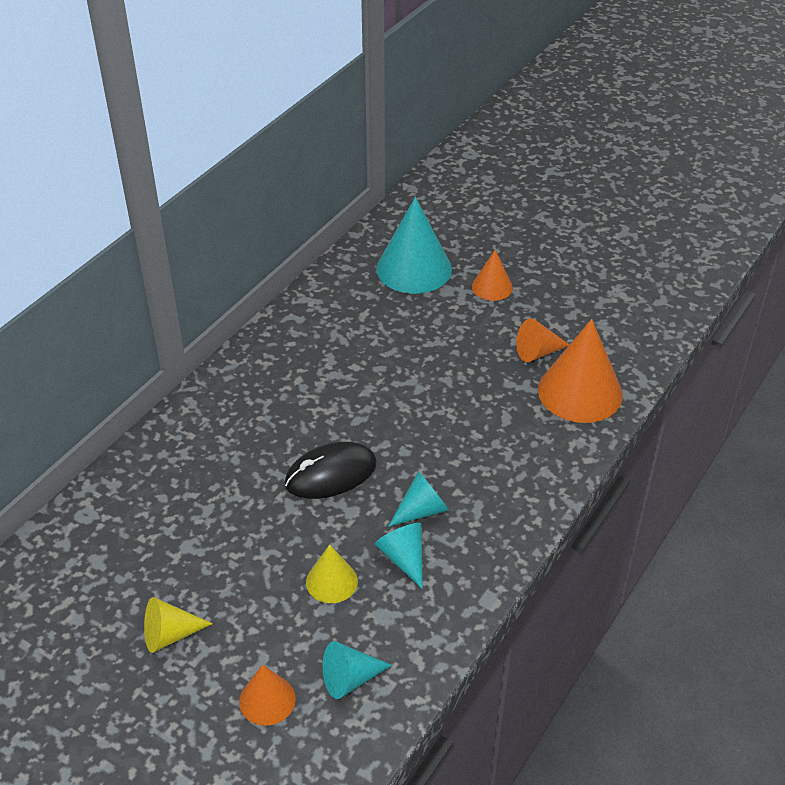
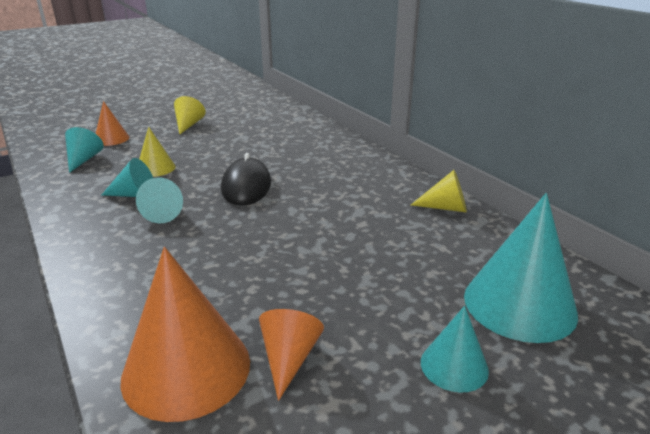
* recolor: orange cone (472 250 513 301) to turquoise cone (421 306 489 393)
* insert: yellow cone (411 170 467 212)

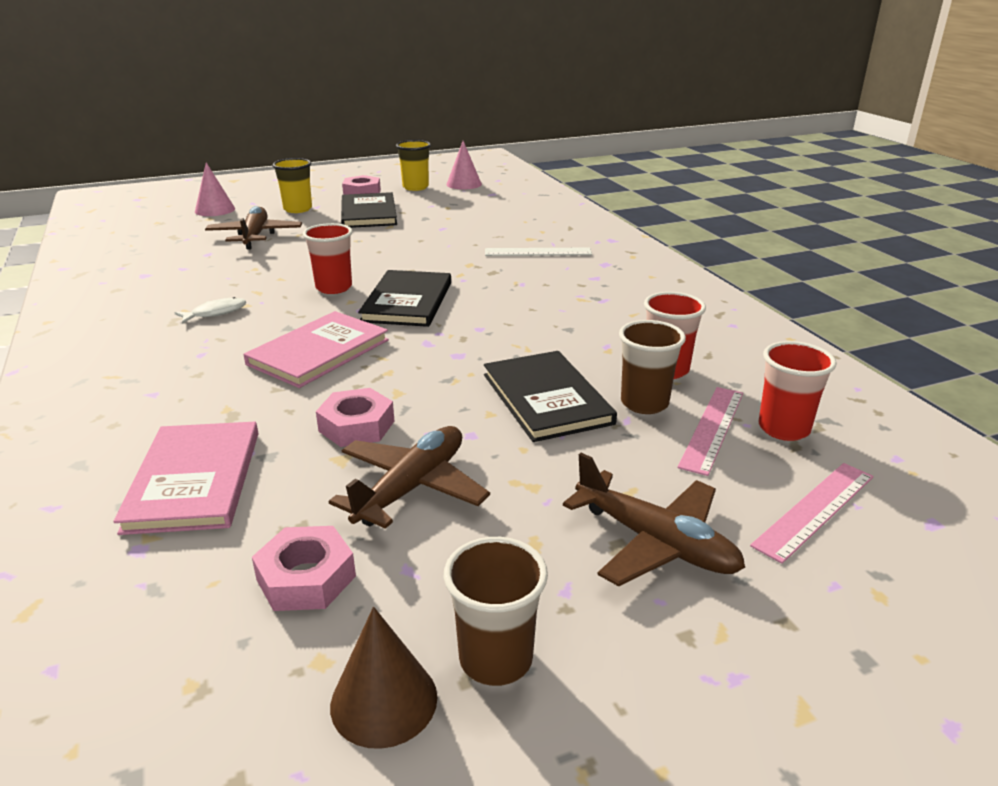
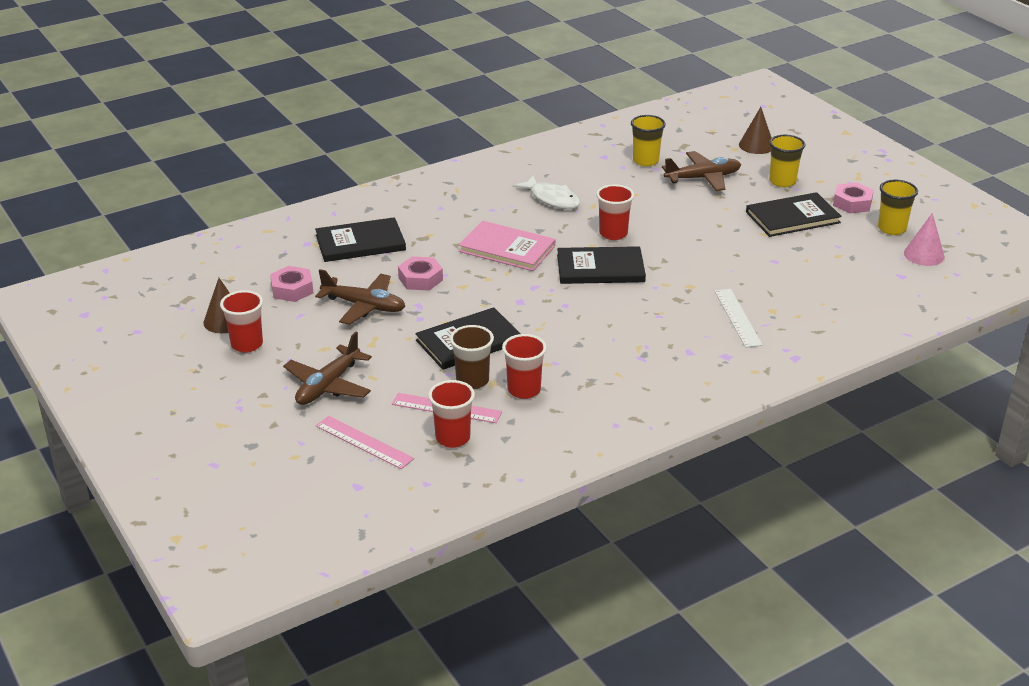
* recolor: pink book (113 422 258 535) to black book (315 217 406 262)
* resize: white fish (175 297 246 324) = (513 176 580 209) x1.58
* recolor: pink cone (195 163 235 216) to brown cone (739 107 772 154)
* recolor: brown cup (444 537 548 686) to red cup (220 290 263 353)
* insert: yellow cup (631 115 666 166)

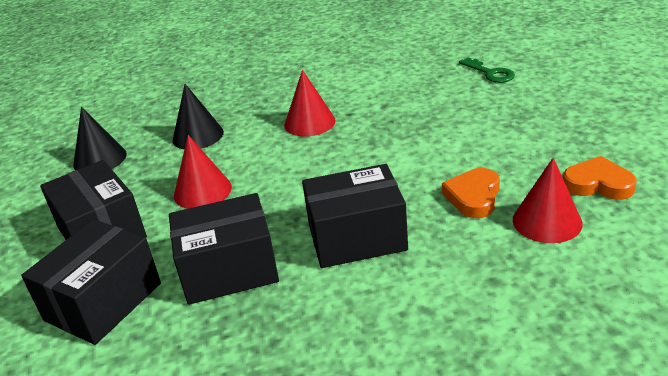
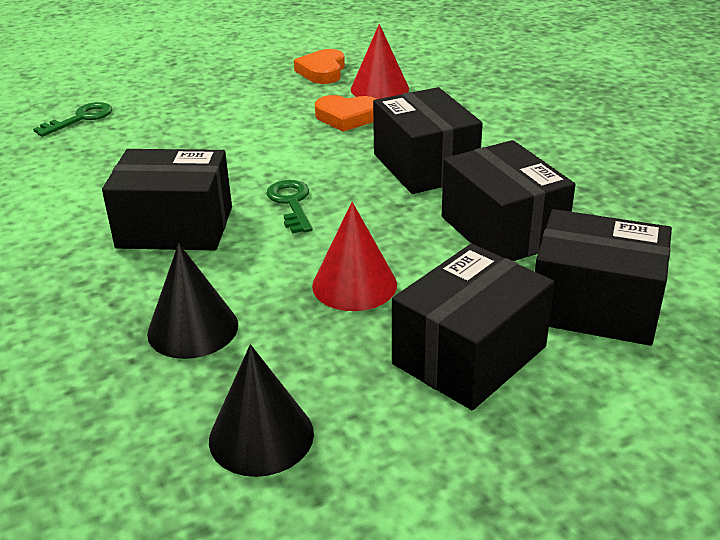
* replace: red cone (284 70 336 137) to black box (102 149 232 250)
* insert: green key (266 180 313 234)

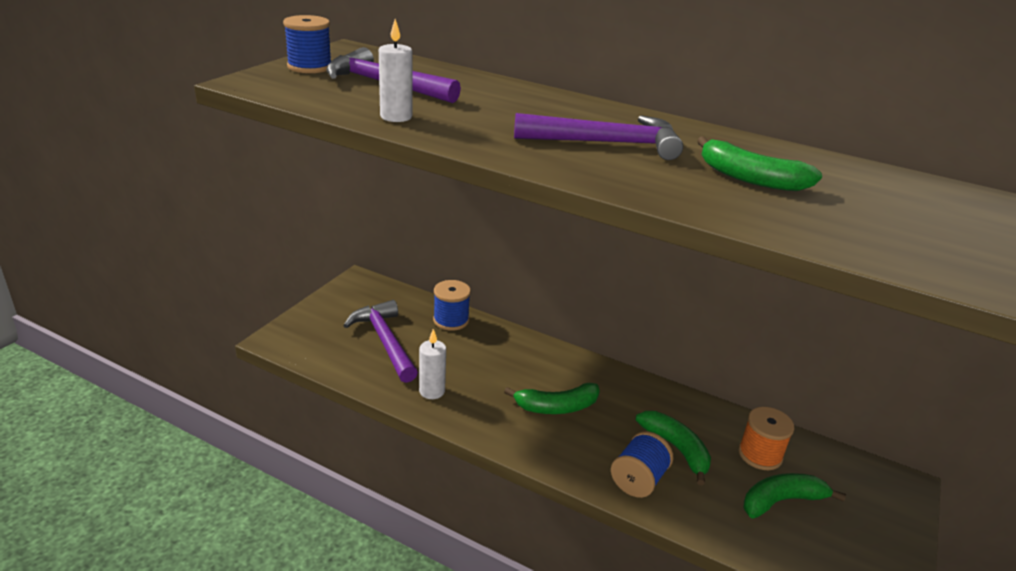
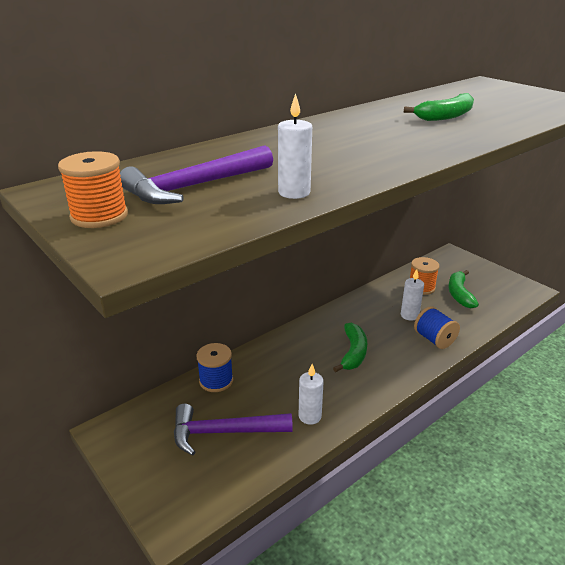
* recolor: blue spool (283 15 331 73) to orange spool (58 151 128 228)
* delete: purple hammer (514 113 683 160)
* replace: green banana (635 411 711 485) to white candle (401 269 424 321)

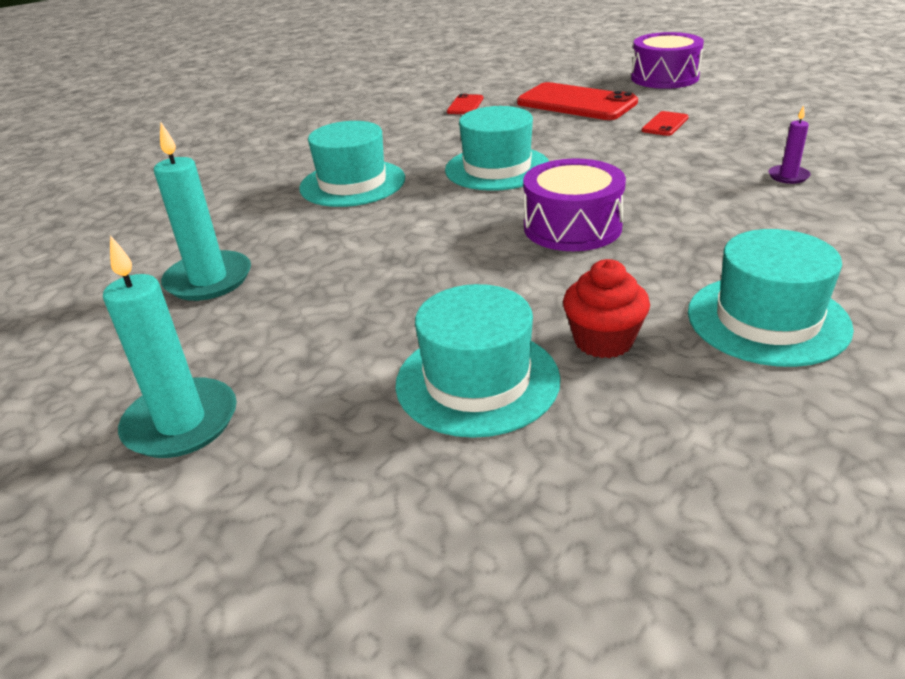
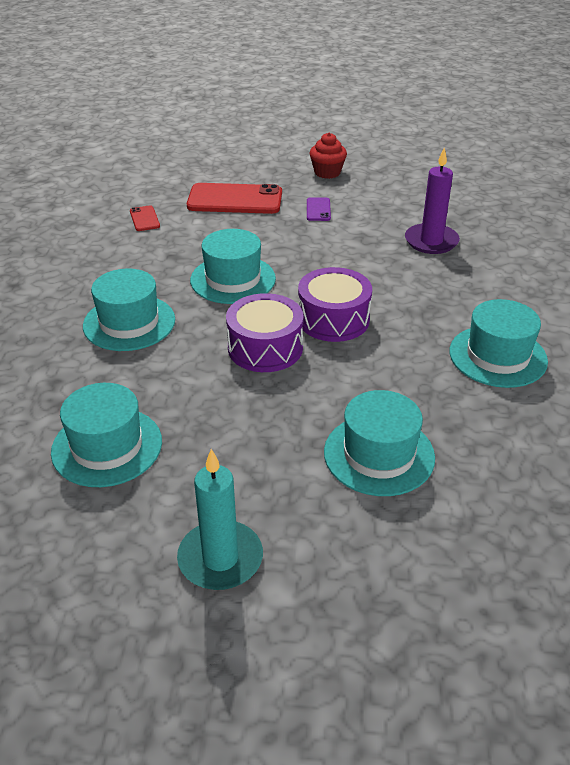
* replace: turquoise candle (154 123 251 301) to turquoise hat (51 383 162 487)
* move: red cupcake (563 259 650 358) to (310 133 347 179)
* move: purple drum (631 32 704 89) to (226 293 304 372)
* recolor: red phone (642 111 689 136) to purple phone (307 197 331 221)
* resize: purple candle (768 105 811 184) = (405 147 460 254) x1.98

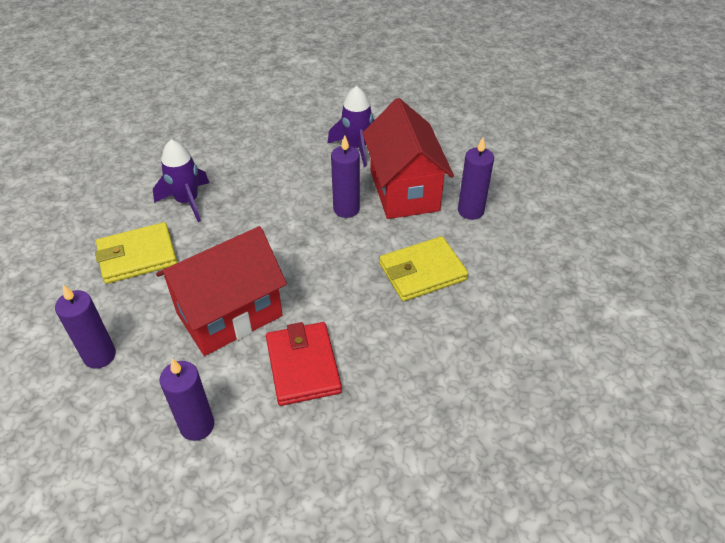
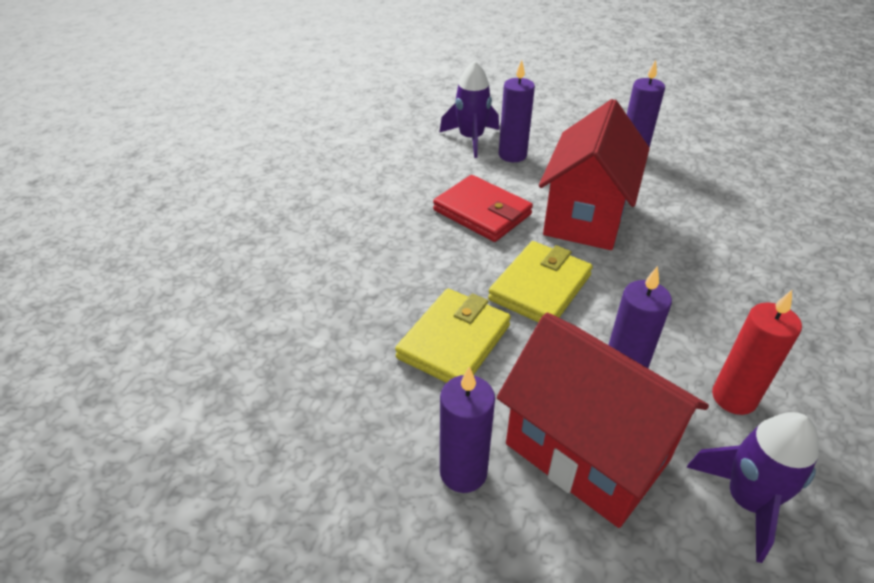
* move: yellow wallet (95 222 177 284) to (488 241 593 322)
* move: purple rocket (153 139 209 222) to (439 61 499 158)
* insert: red candle (712 290 802 415)

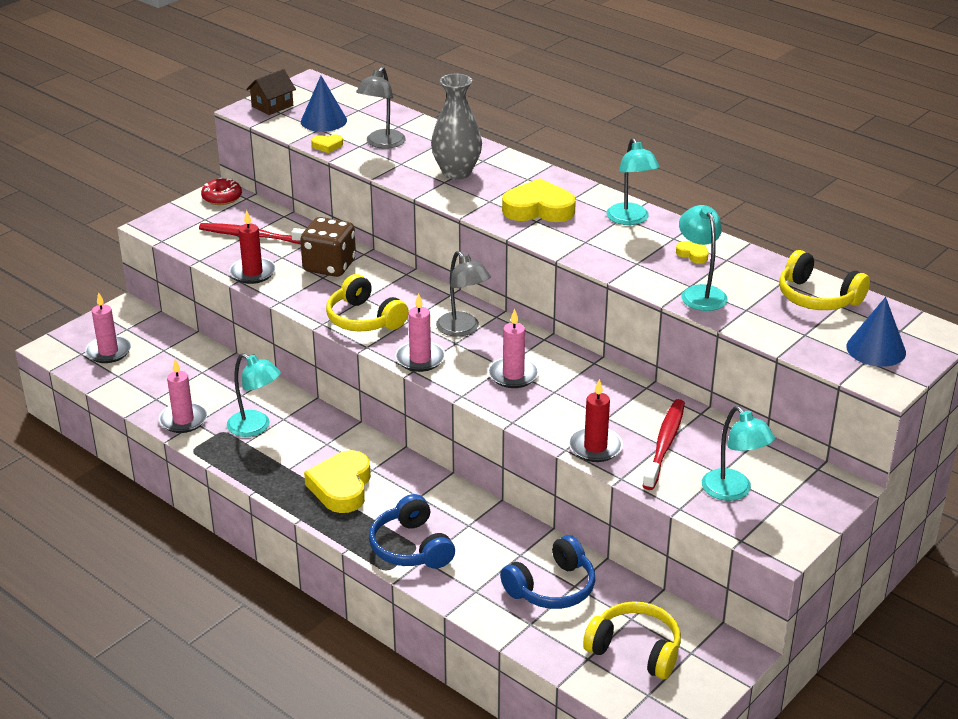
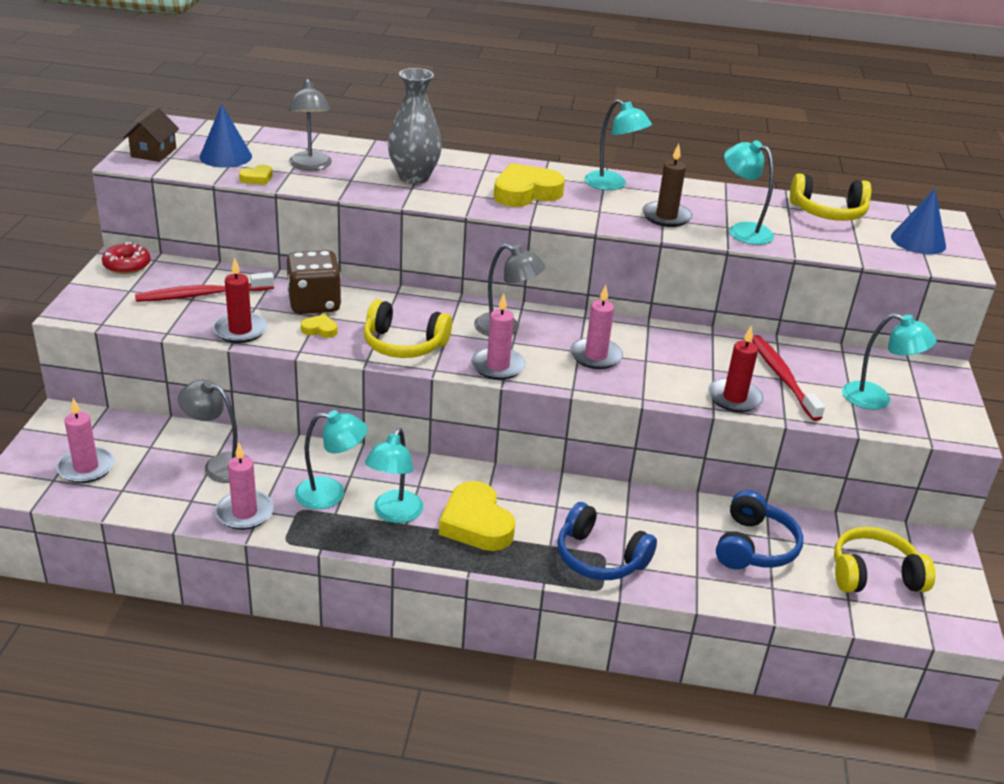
* move: yellow heart (676 241 709 264) to (301 314 338 338)
* insert: grey lamp (178 380 250 483)
* insert: turquoise lamp (365 428 423 523)
* insert: brown candle (642 144 692 227)

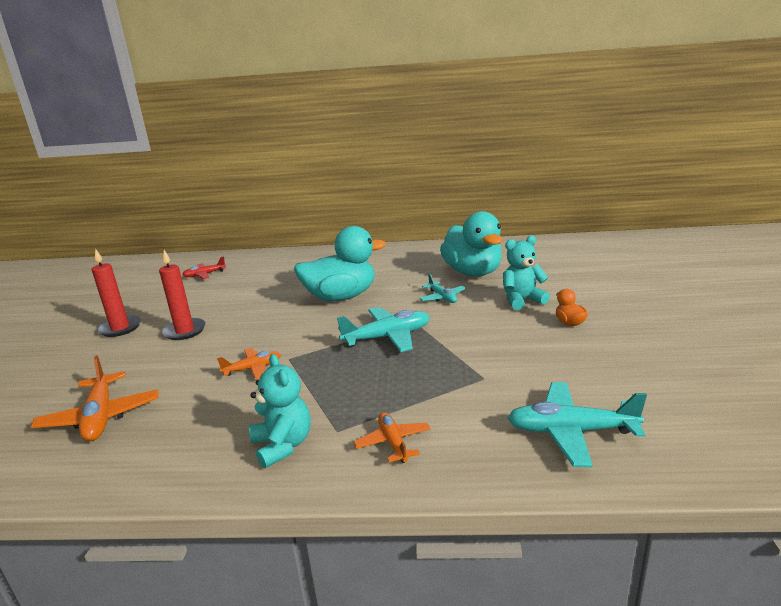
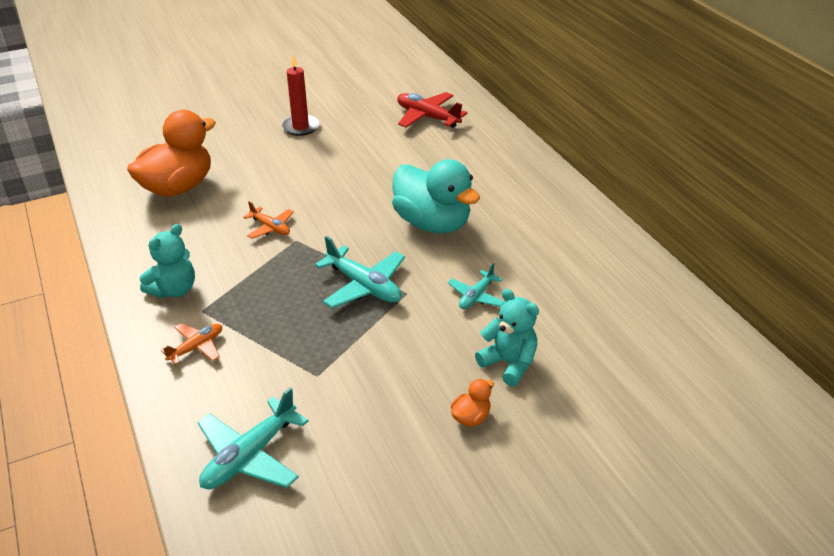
* replace: orange plane (31 355 159 441) to orange duck (127 110 216 197)
* delete: red candle (159 250 206 340)
* resize: red plane (182 256 226 279) = (397 92 468 128) x1.67
* delete: turquoise duck (440 211 503 276)
* rotate: turquoise plane (508 382 647 467) = (197 387 308 489) 120 degrees counterclockwise

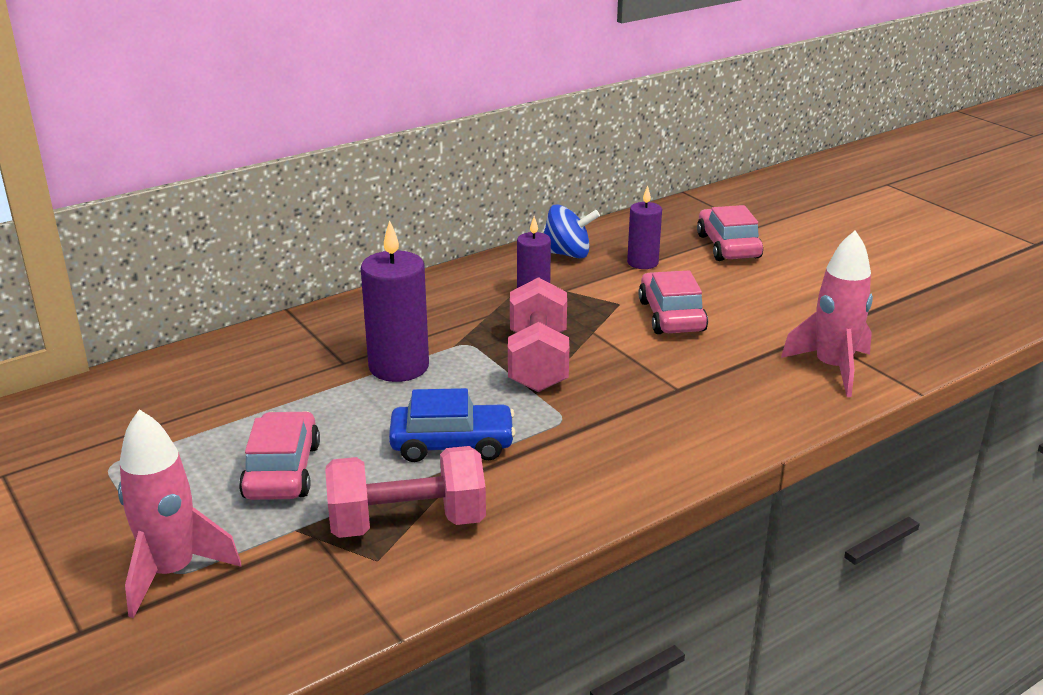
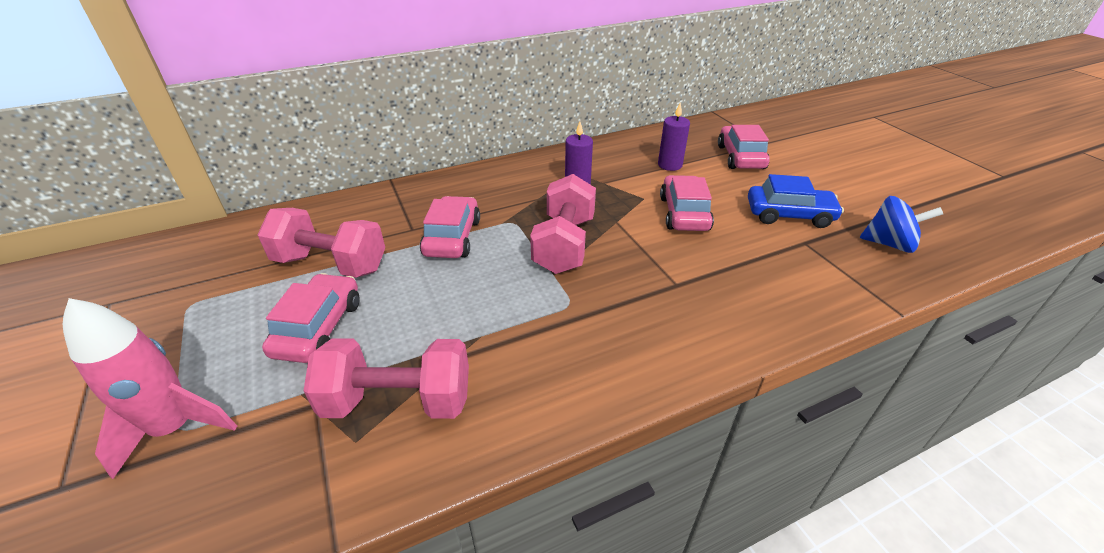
* replace: purple candle (361 220 429 382) to pink car (420 196 480 258)
* move: blue car (389 388 516 462) to (748 174 844 228)
* move: blue spinning top (544 204 600 258) to (860 196 943 253)
* delete: pink rocket (781 230 873 397)
* insert: pink dumbbell (257 208 385 278)

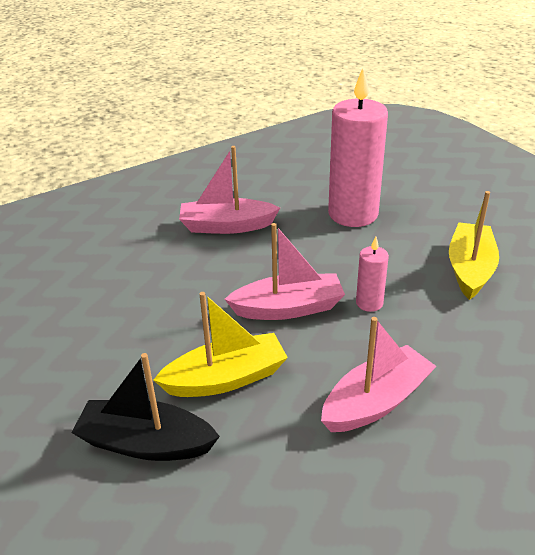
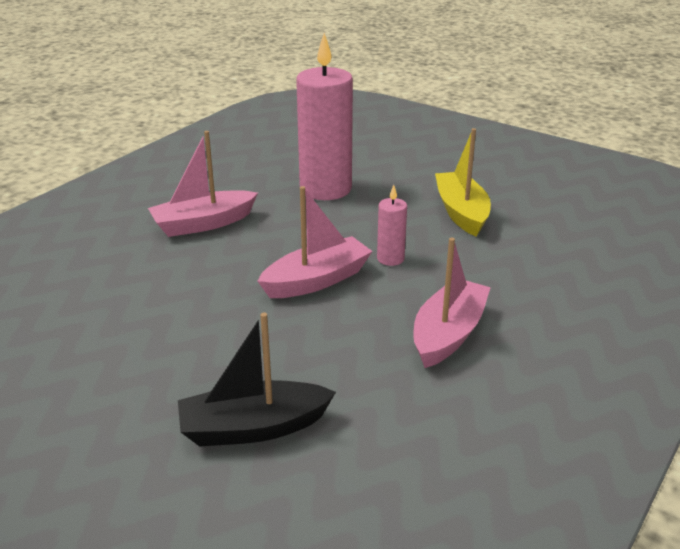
* delete: yellow boat (153 292 288 397)

